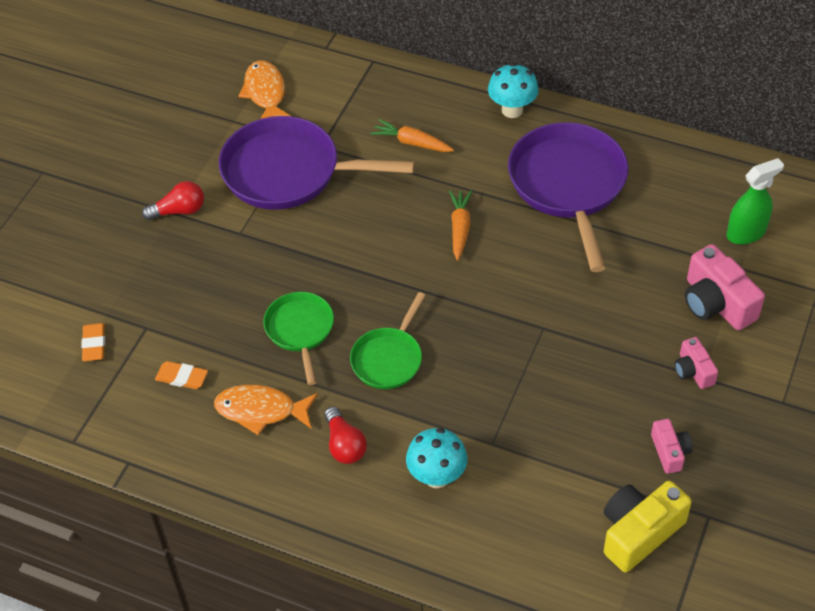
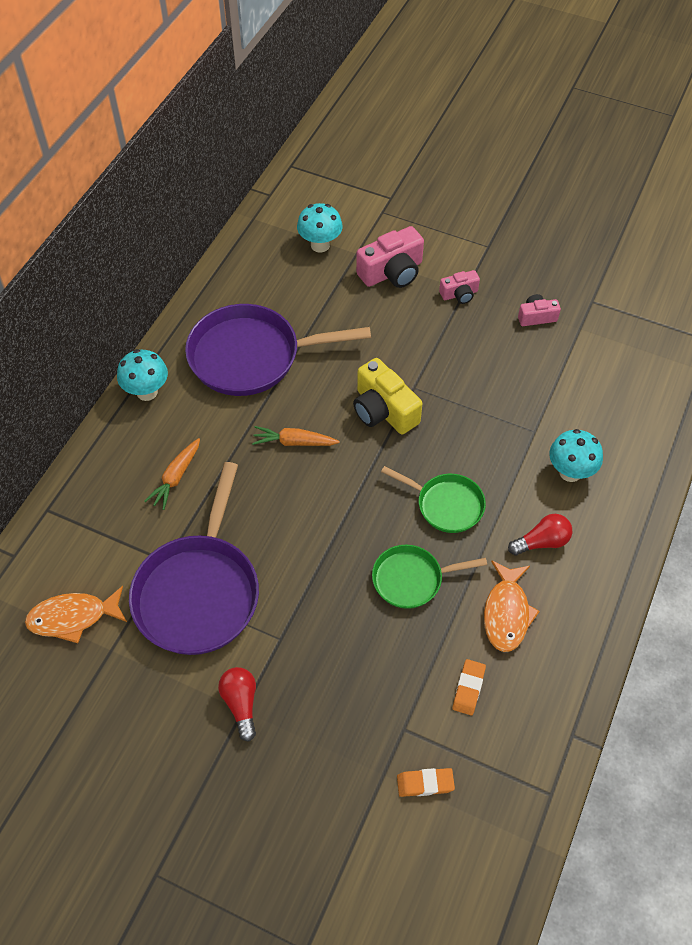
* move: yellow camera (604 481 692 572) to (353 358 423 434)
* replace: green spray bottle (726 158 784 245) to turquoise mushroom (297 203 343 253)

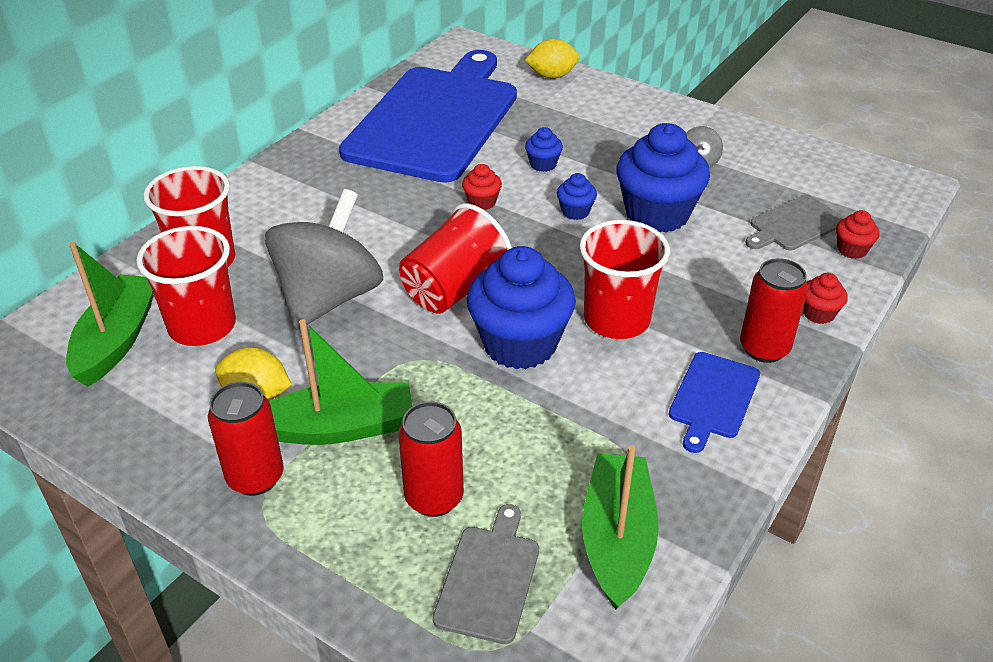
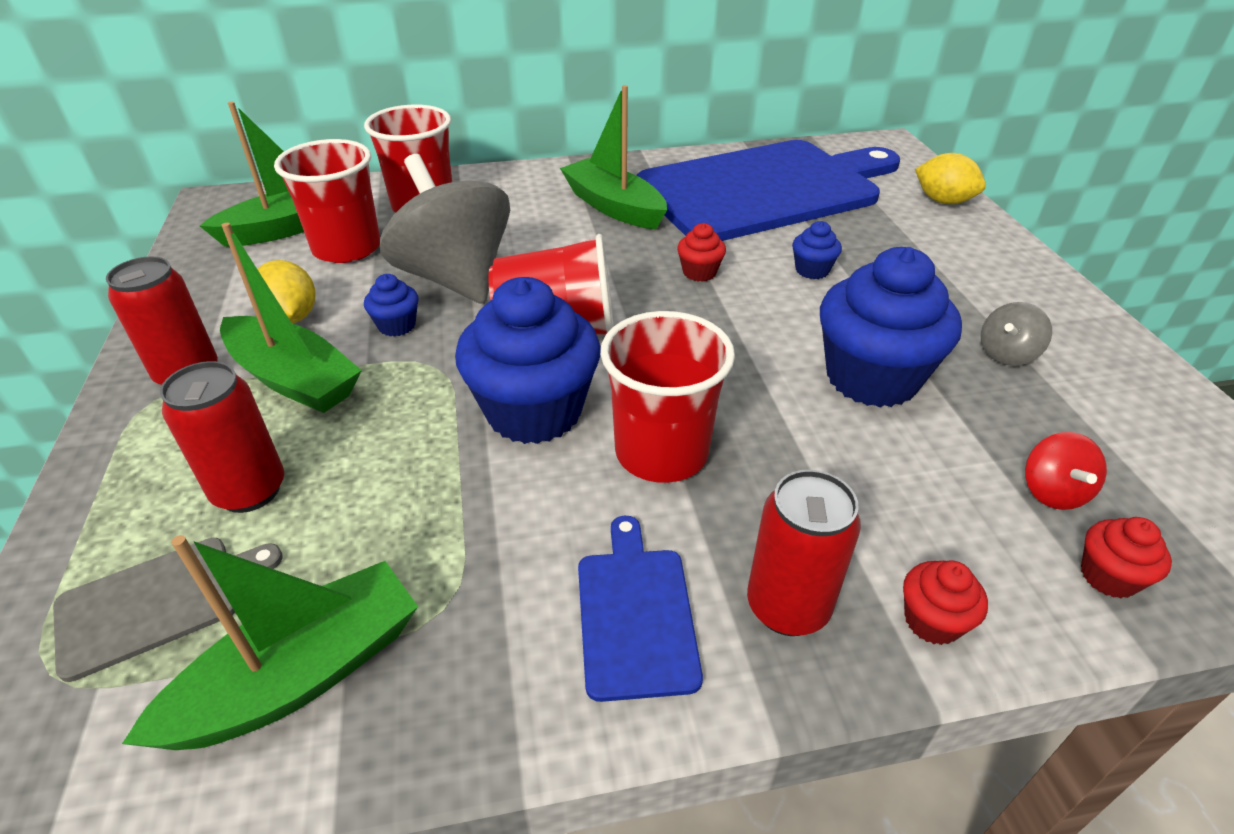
* rotate: grey spinning top (265 189 383 330) = (380 154 510 304) 105 degrees counterclockwise
* move: blue cupcake (557 173 597 220) to (364 274 419 337)
* rotate: blue cutting board (669 352 760 453) = (578 516 703 702) 105 degrees clockwise
* replace: grey cutting board (745 195 845 250) to red spinning top (1025 432 1107 510)
* insert: green boat (560 85 667 229)

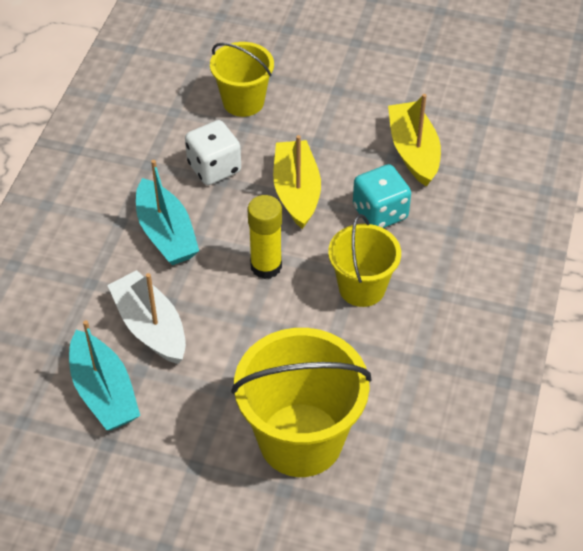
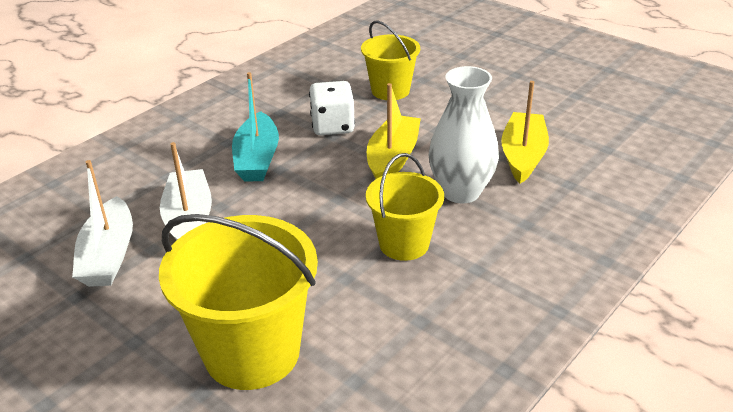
* recolor: turquoise boat (69 320 140 430) to white boat (72 160 133 287)
* delete: yellow glue stick (248 195 282 279)
* replace: turquoise dice (353 164 411 228) to white vase (429 66 499 203)

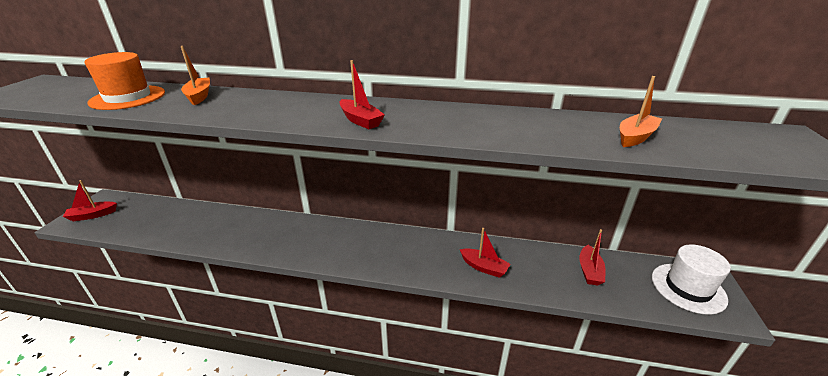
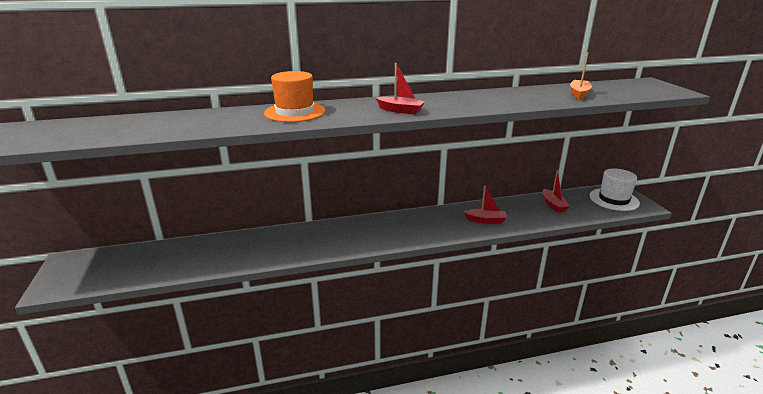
* delete: red boat (63 180 117 221)
* move: orange hat (84 52 165 110) to (264 71 326 122)
* delete: orange boat (181 46 210 105)

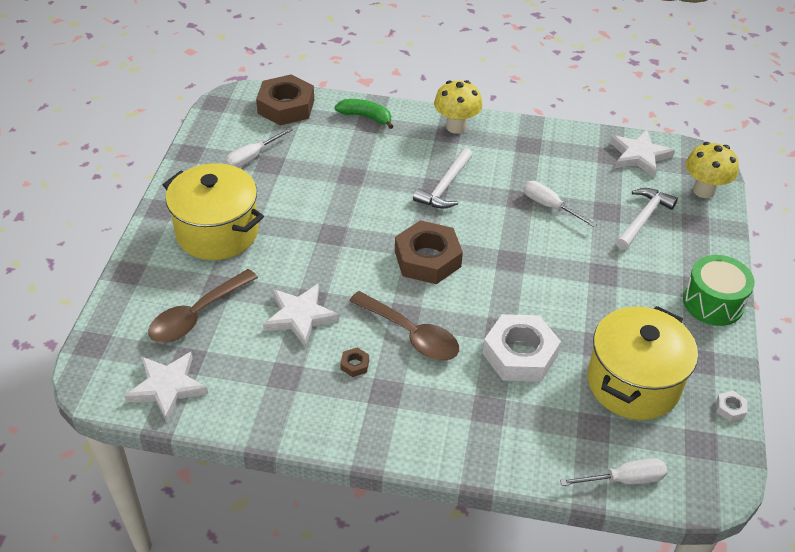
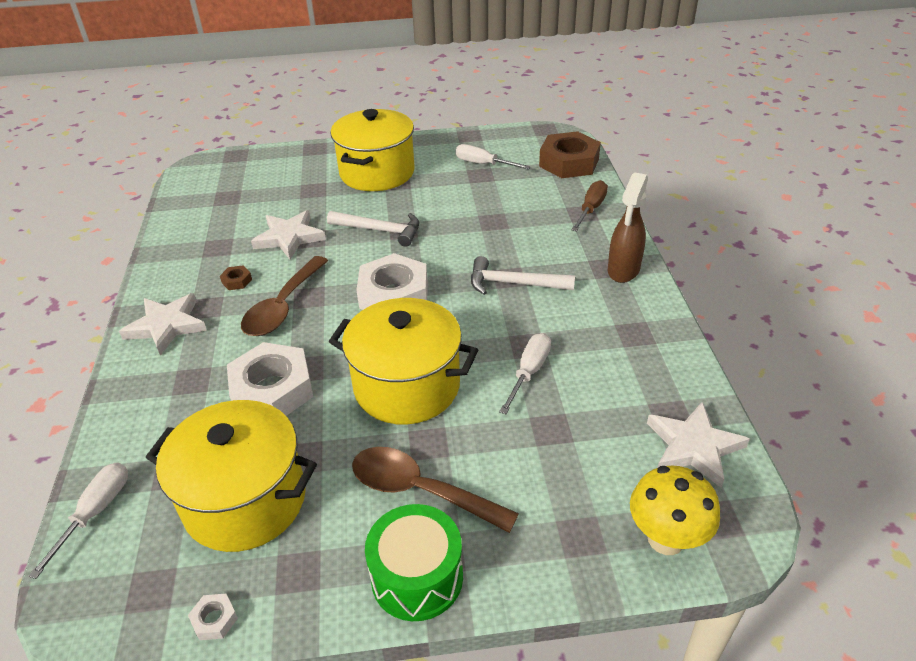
* move: white star (124 352 208 422) to (119 293 207 356)
* move: brown spoon (148 269 258 343) to (352 447 519 533)
* replace: green banana (335 99 393 129) to brown screwdriver (571 180 608 231)
* recolor: brown nut (395 220 463 284) to white nut (356 253 428 310)
* replace: yellow mushroom (434 80 482 134) to brown spray bottle (608 172 648 283)
* rotate: white screwdriver (560 458 667 486) = (28 462 128 579) 135 degrees counterclockwise
* move: white hammer (616 188 678 250) to (327 211 419 247)
* insert: yellow pot (329 298 478 425)

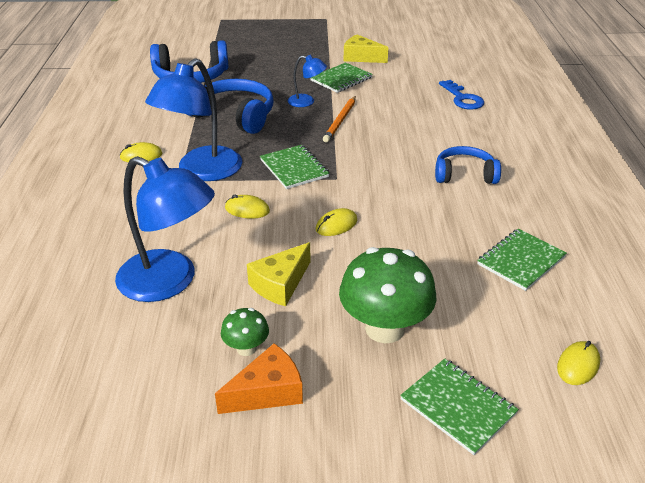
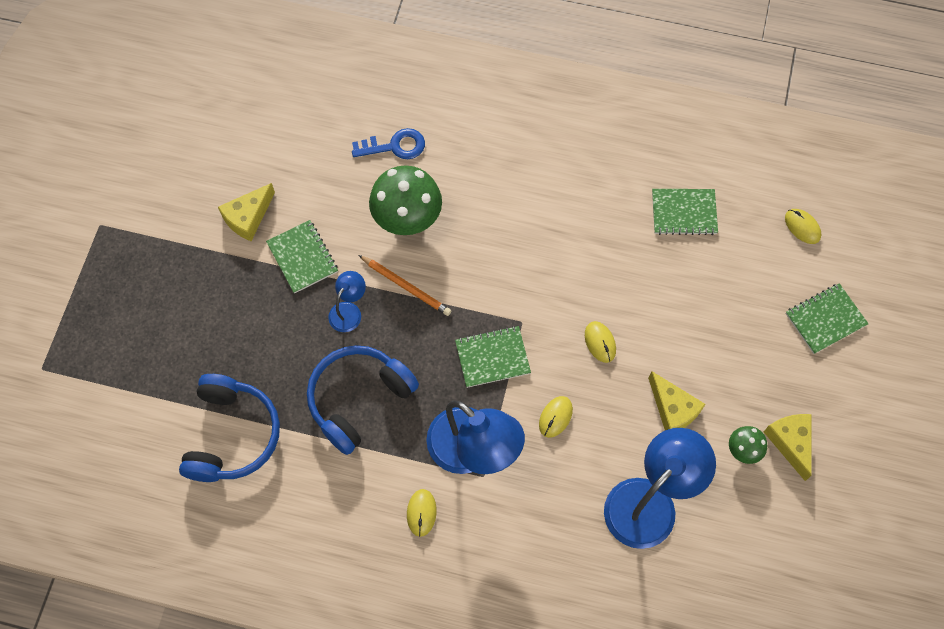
* recolor: orange cheese (215 343 303 414) to yellow cheese (764 414 812 481)
* move: green mushroom (339 247 437 343) to (369 165 442 235)
* delete: blue headphones (435 146 501 184)
* rotate: green notebook (477 228 567 291) = (652 189 718 235) 60 degrees counterclockwise

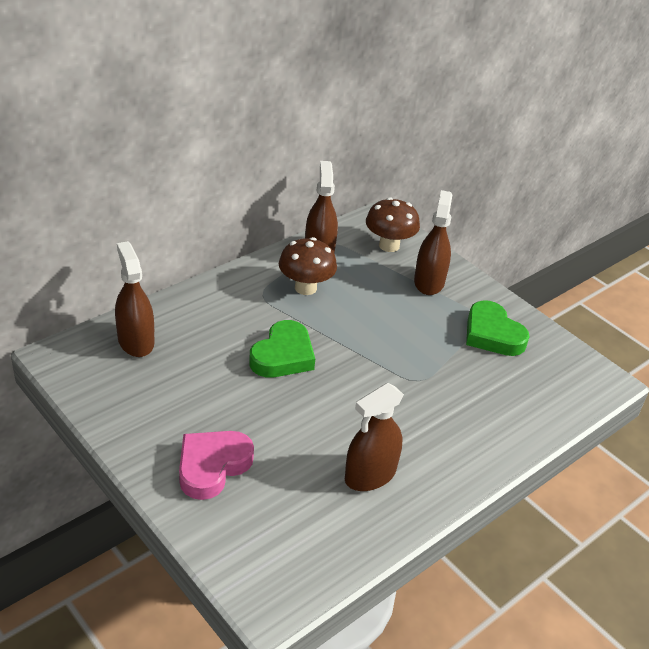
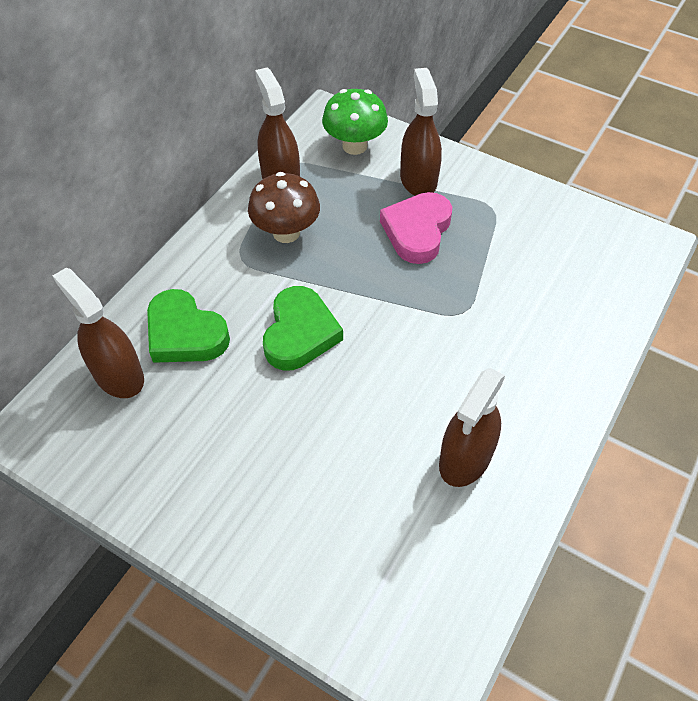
* move: pink heart (179 431 254 500) to (380 192 452 264)
* recolor: brown mushroom (366 197 420 252) to green mushroom (322 89 388 155)
* move: green heart (466 300 530 356) to (147 289 230 363)

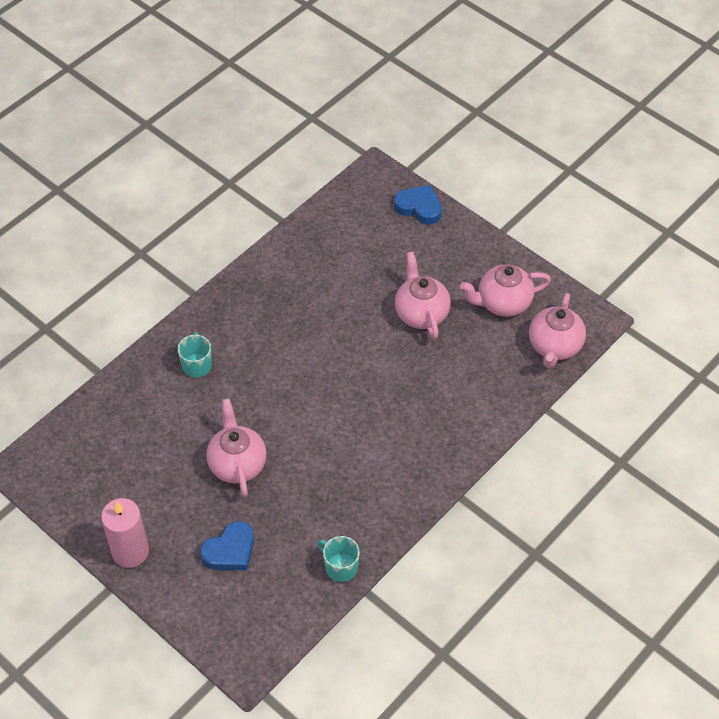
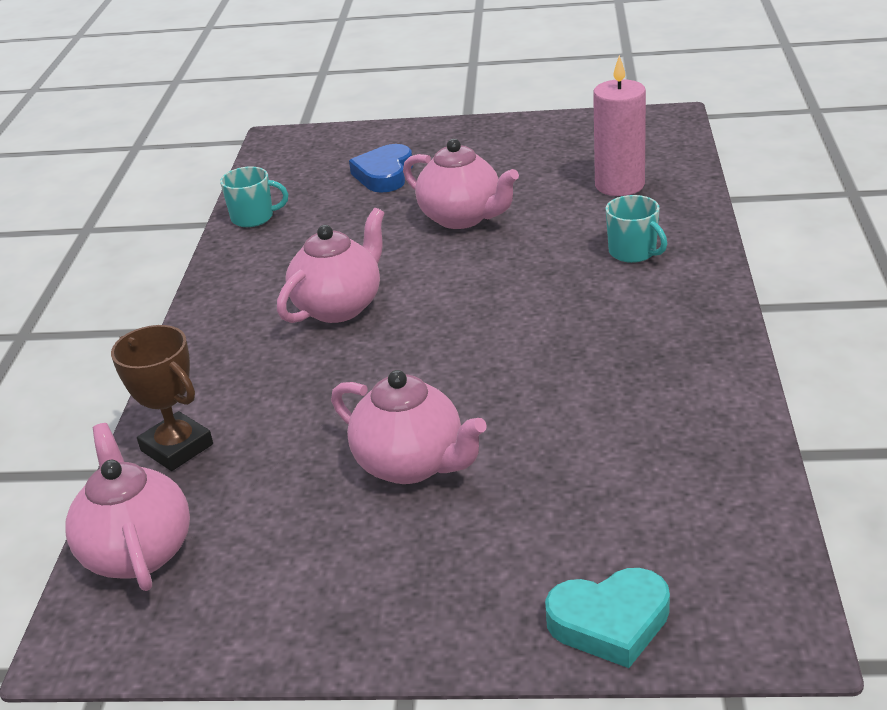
* move: pink candle (101 498 149 568) to (593 55 646 196)
* recolor: blue heart (394 185 442 225) to turquoise heart (545 568 670 668)
* move: pink teapot (460 264 551 317) to (277 208 384 323)
* insert: brown trophy (111 325 213 471)

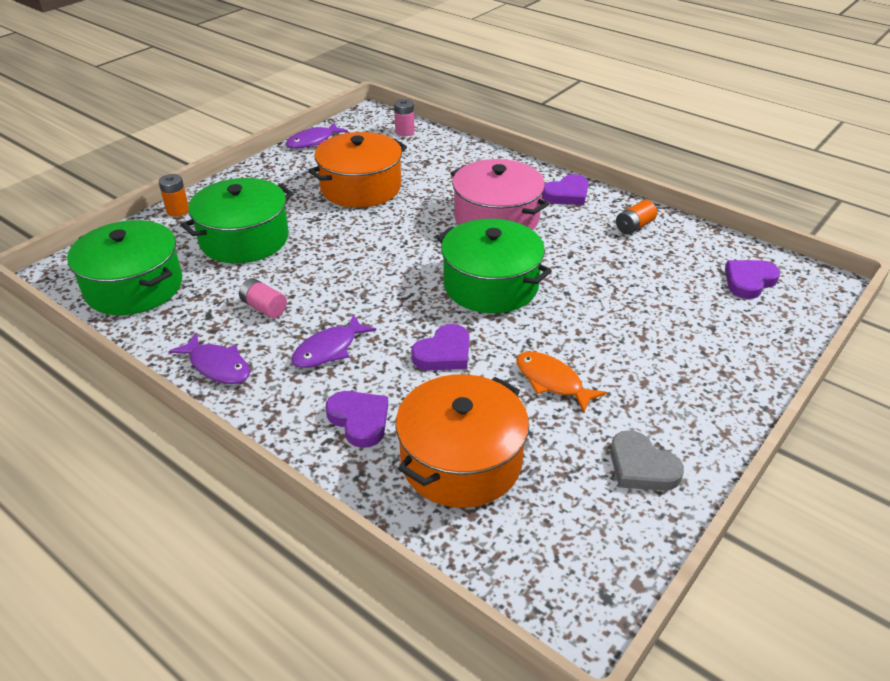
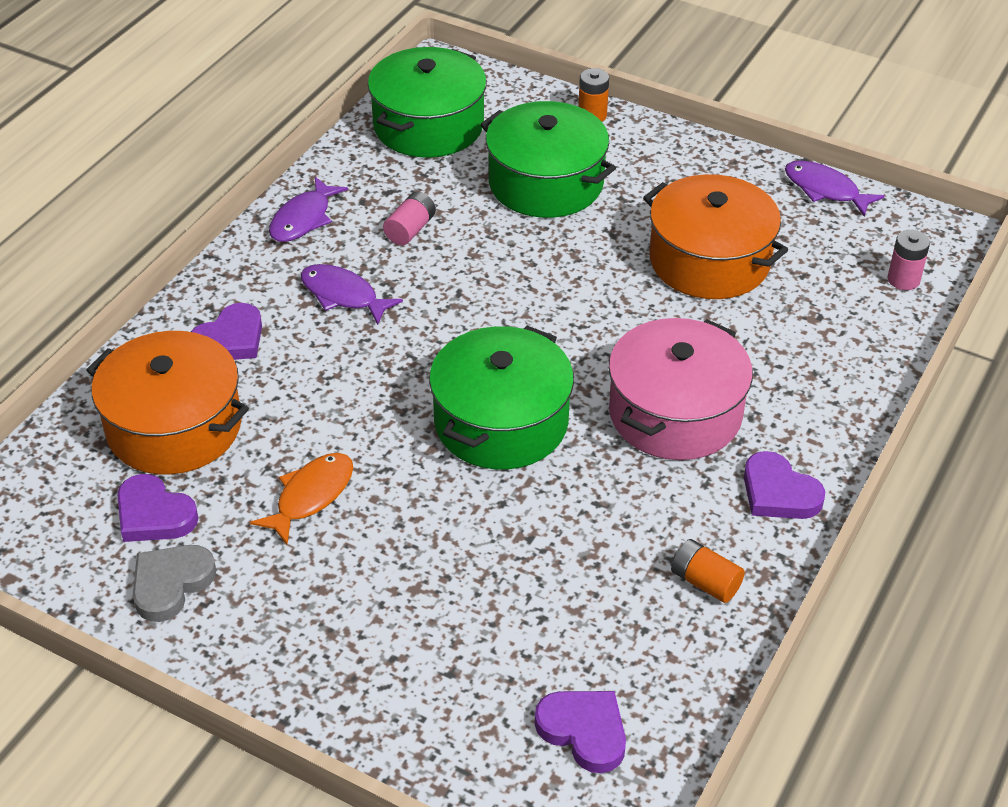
* move: purple heart (411 324 469 370) to (117 474 198 542)

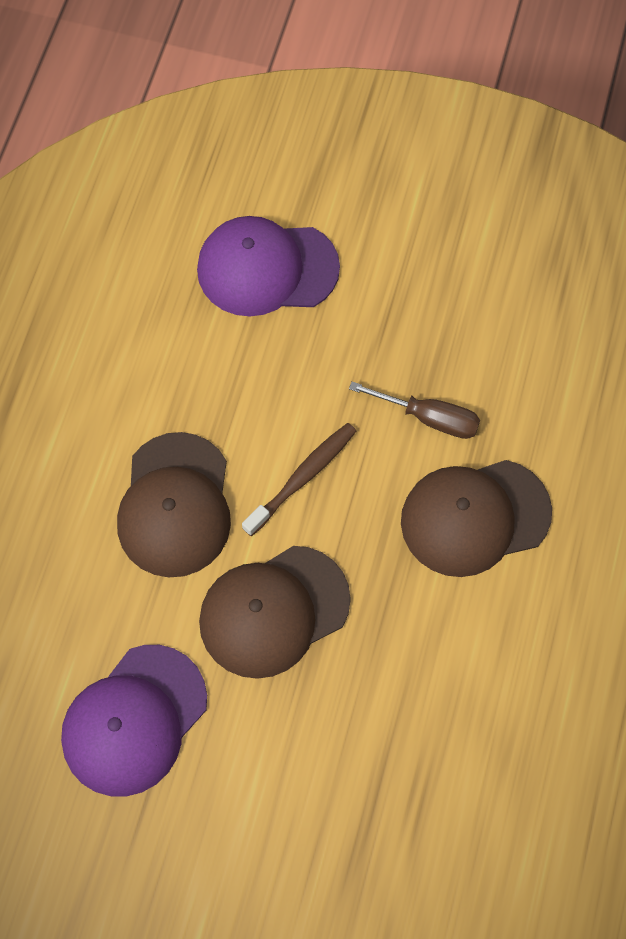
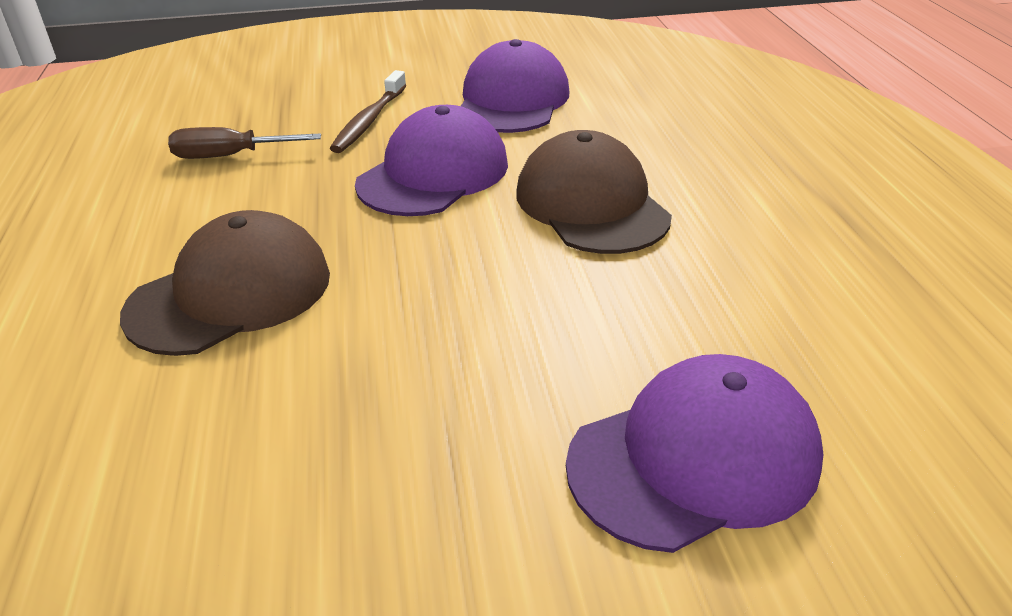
* recolor: brown cap (199 546 351 679) to purple cap (355 105 508 216)
* move: brown toothbrush (242 423 357 536) to (330 70 407 153)
* move: brown screwdriver (349 382 480 439) to (168 127 321 159)

